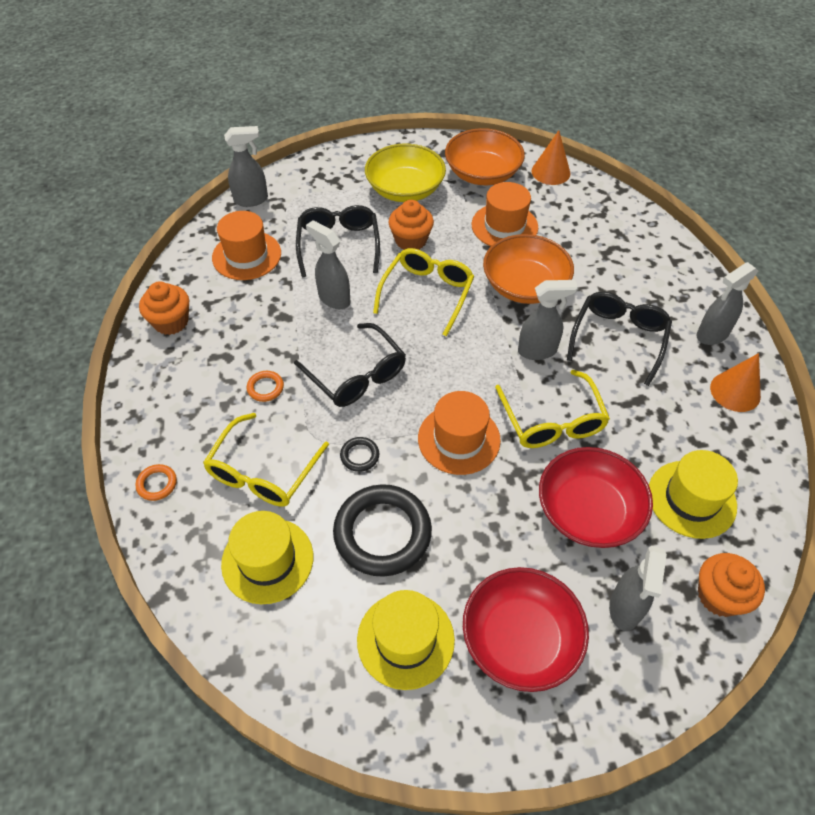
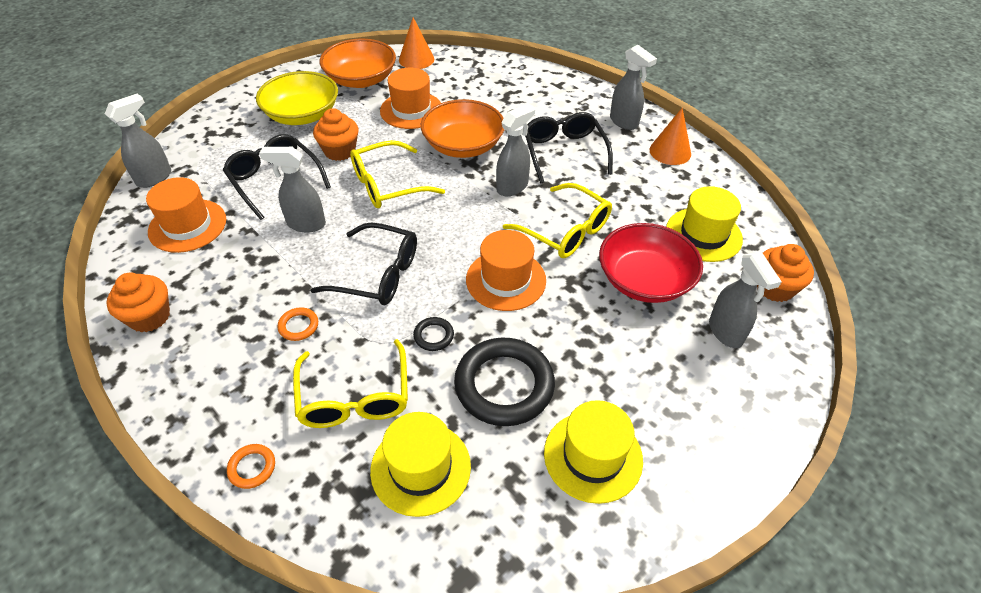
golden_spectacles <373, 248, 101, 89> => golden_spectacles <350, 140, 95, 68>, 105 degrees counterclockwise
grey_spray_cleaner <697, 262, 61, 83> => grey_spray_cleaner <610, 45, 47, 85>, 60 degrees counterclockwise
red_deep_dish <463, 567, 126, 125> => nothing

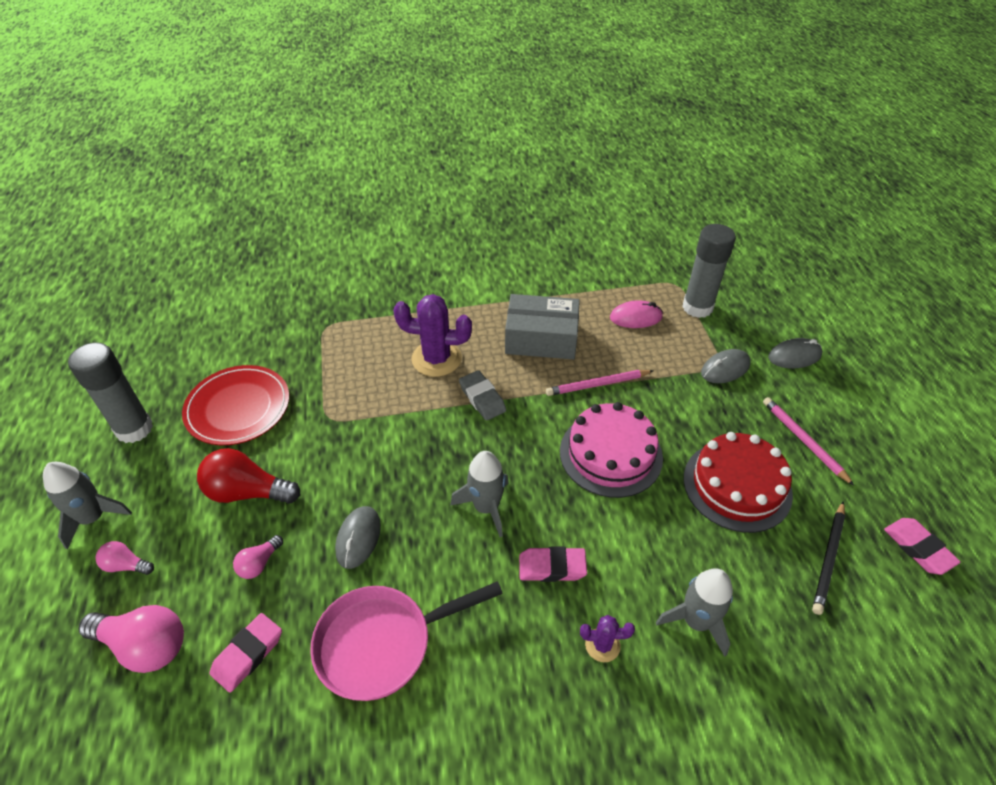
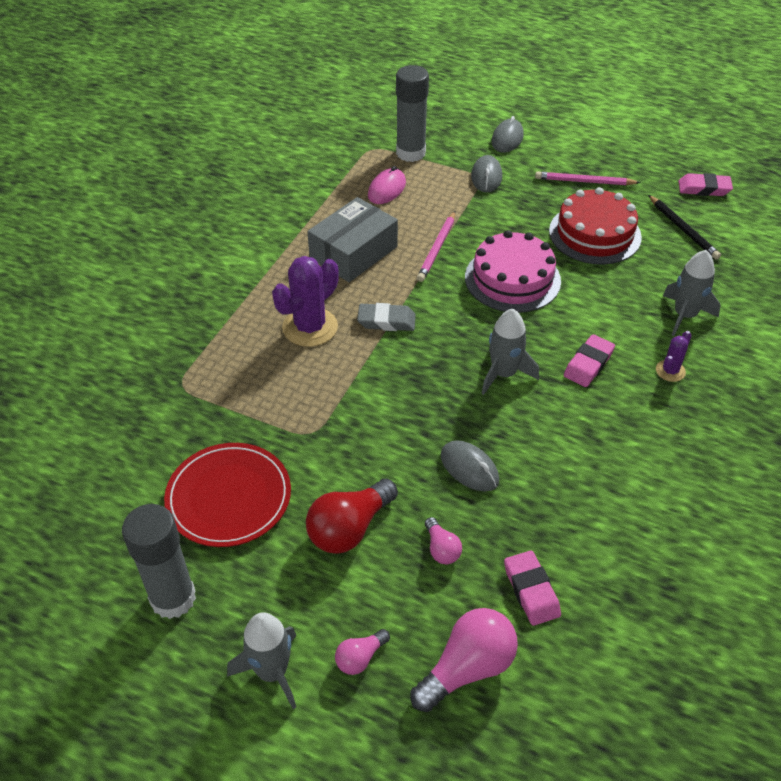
pink_frying_pan <310, 581, 193, 120> => nothing

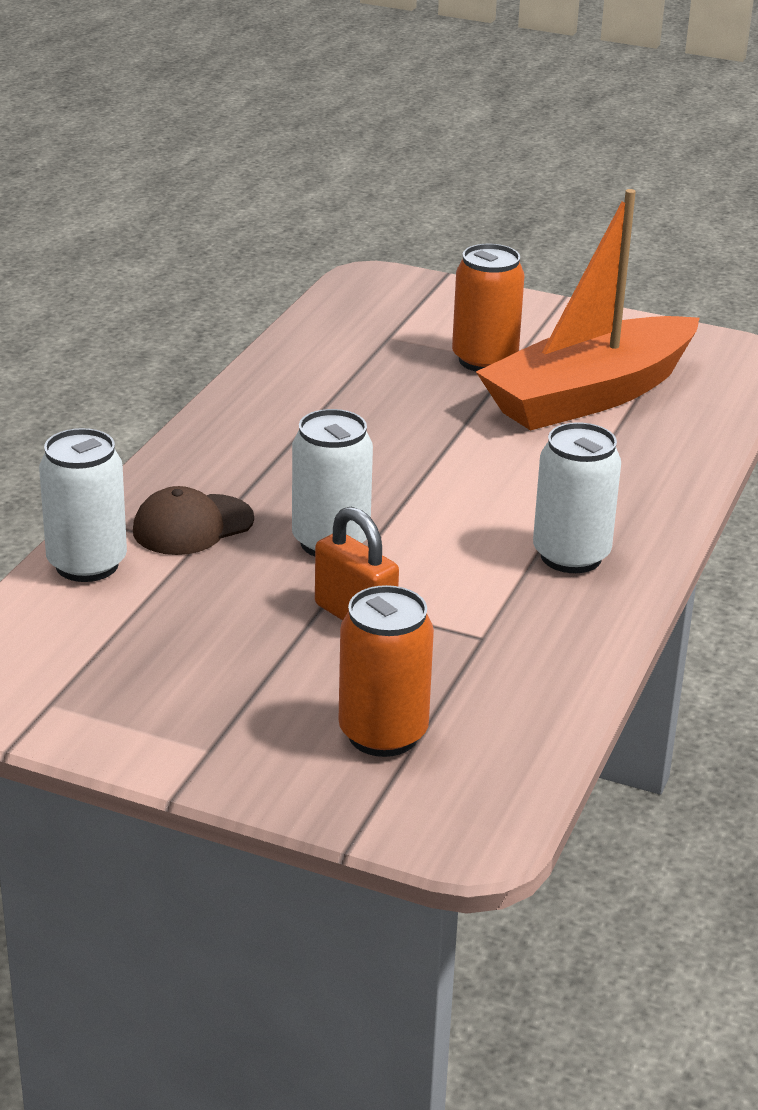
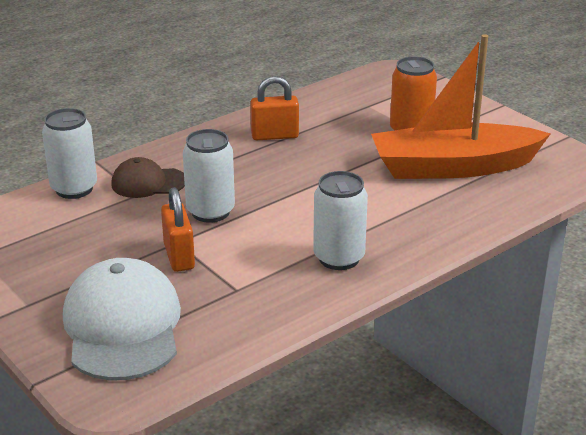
orange_can <338, 585, 96, 172> => white_cap <63, 258, 118, 123>
nothing => orange_small_lock <250, 76, 49, 64>

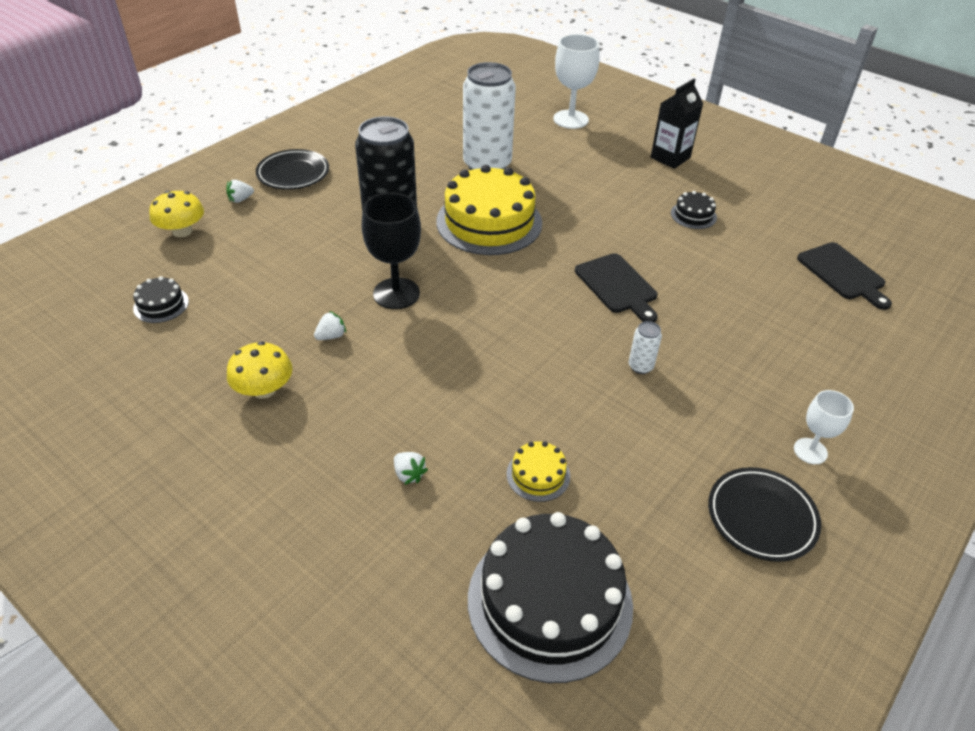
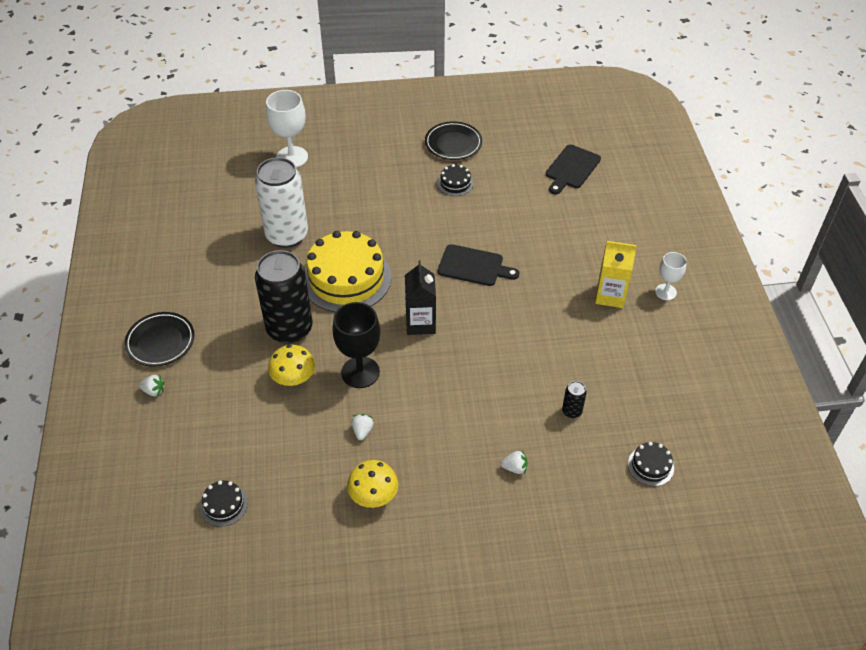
white_toy_strawberry <226, 180, 28, 23> => white_toy_strawberry <139, 375, 25, 21>, 90 degrees counterclockwise
golden_fungus <149, 191, 55, 46> => golden_fungus <268, 345, 47, 41>, shifted
ebony_juice_carton <651, 78, 52, 91> => ebony_juice_carton <405, 261, 31, 74>, shifted
ebony_dinner_plate <708, 467, 113, 95> => ebony_dinner_plate <425, 121, 57, 39>, shifted
ebony_bread_board <797, 242, 95, 68> => ebony_bread_board <546, 145, 55, 49>, 105 degrees clockwise
golden_cake <507, 441, 63, 61> => ebony_can <562, 381, 25, 37>
nothing => golden_juice_carton <595, 241, 42, 67>
ebony_cake <468, 512, 165, 171> => ebony_cake <628, 442, 46, 44>, x0.44
white_can <629, 321, 33, 53> => nothing

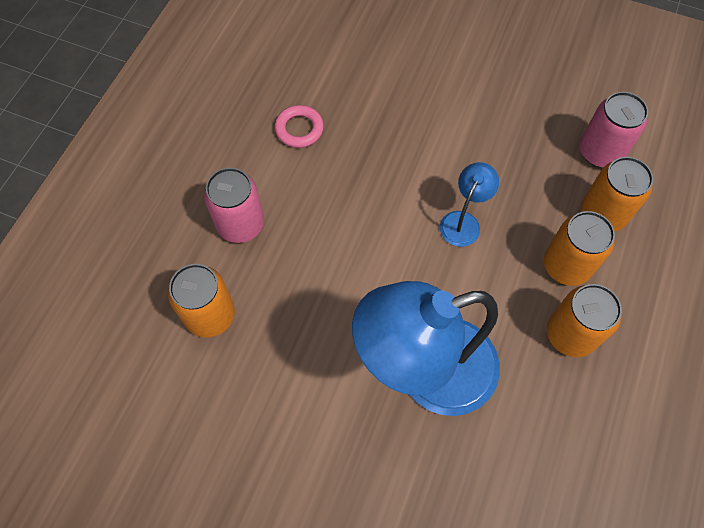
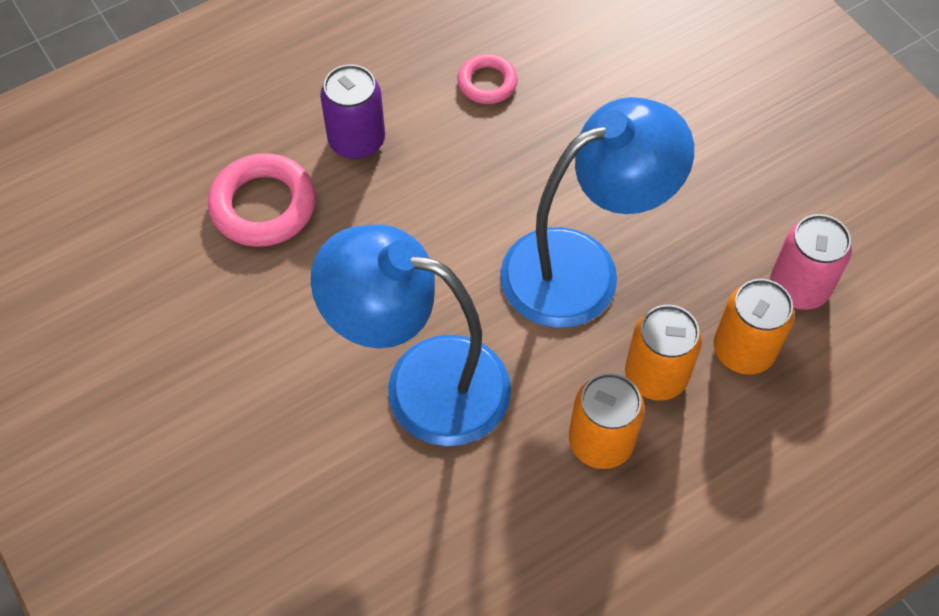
orange_can <168, 264, 67, 74> => pink_torus <208, 153, 108, 94>
pink_can <204, 168, 60, 75> => royal_purple_can <320, 64, 65, 95>
royal_blue_desk_lamp <440, 162, 59, 85> => royal_blue_desk_lamp <500, 97, 194, 231>, x2.29

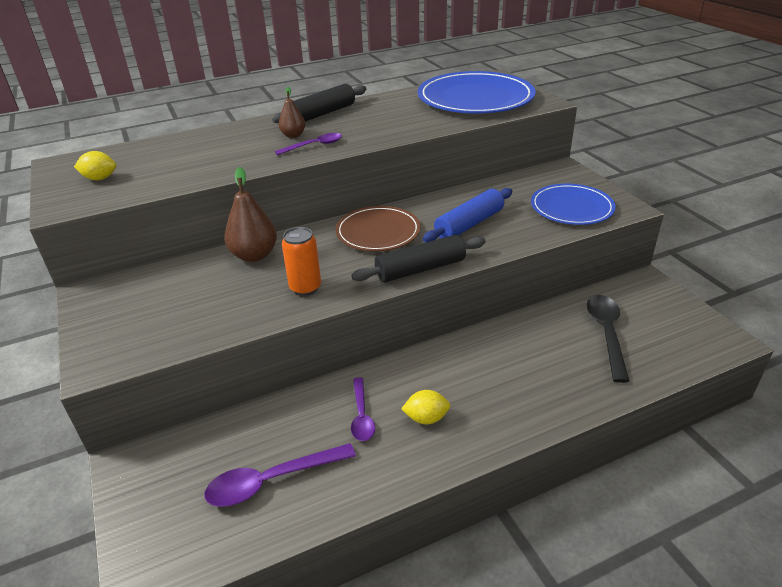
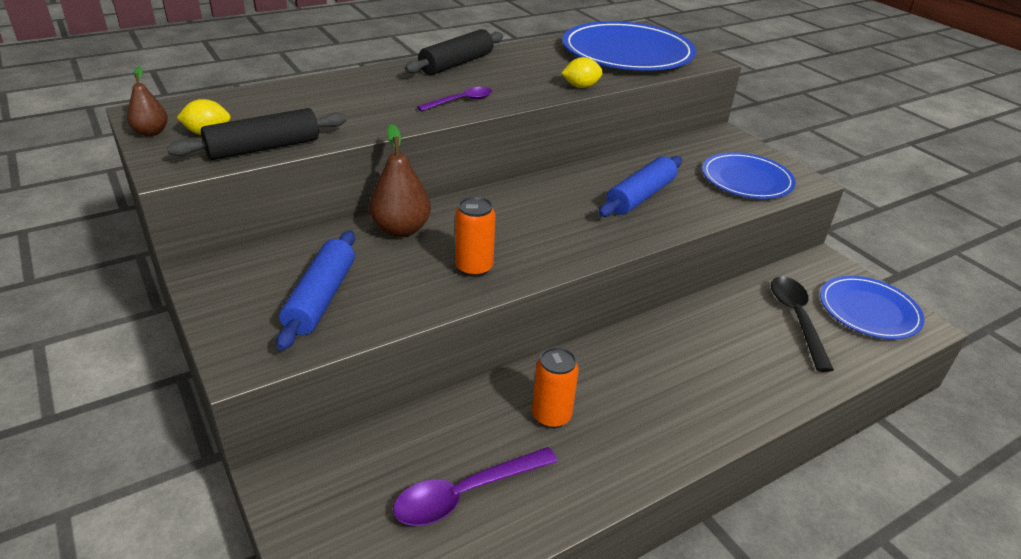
russet_pear <278, 87, 27, 51> => russet_pear <127, 66, 41, 70>, shifted
ebony_pastry_roller <351, 234, 135, 49> => ebony_pastry_roller <167, 108, 180, 52>, shifted
nothing => royal_blue_pastry_roller <276, 230, 79, 121>
royal_purple_tablespoon <351, 377, 24, 64> => orange_can <532, 347, 47, 81>
golden_toy_lemon <401, 390, 49, 34> => golden_toy_lemon <561, 57, 42, 31>, shifted
nothing => royal_blue_dinner_plate <820, 276, 105, 63>
russet_dinner_plate <335, 206, 86, 45> => nothing

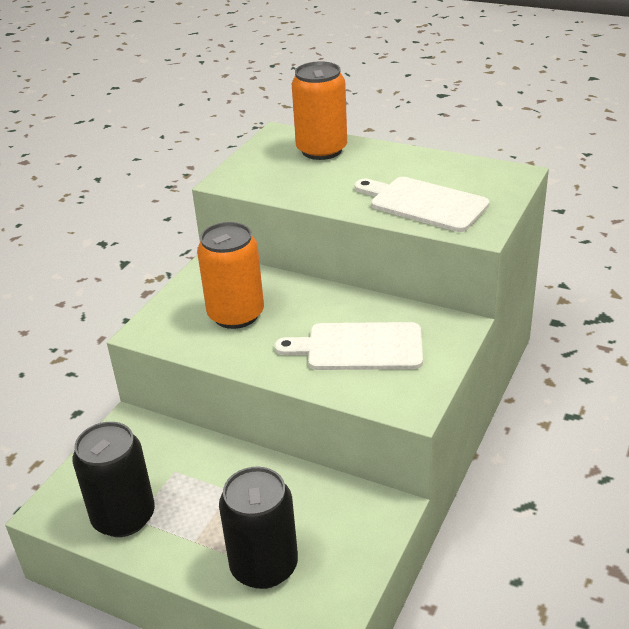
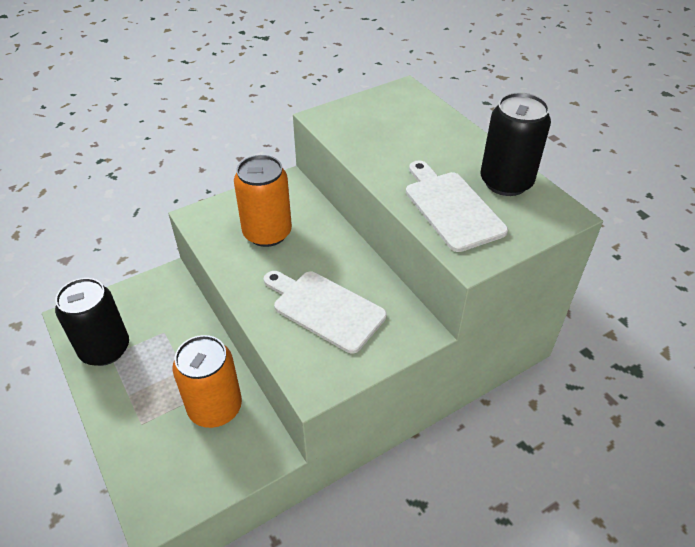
orange_can <291, 61, 56, 99> => orange_can <172, 335, 70, 93>, shifted
ebony_can <219, 467, 79, 122> => ebony_can <481, 93, 70, 103>, shifted

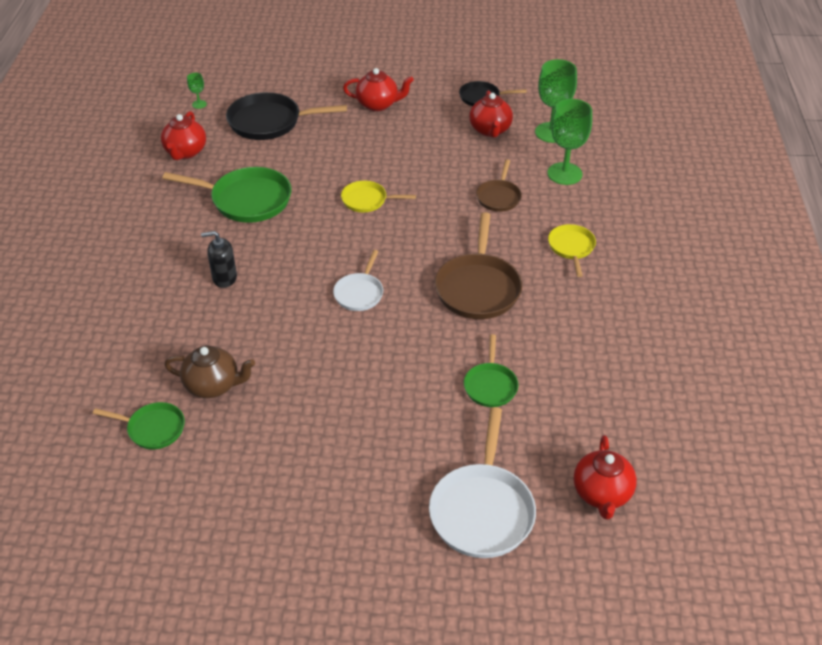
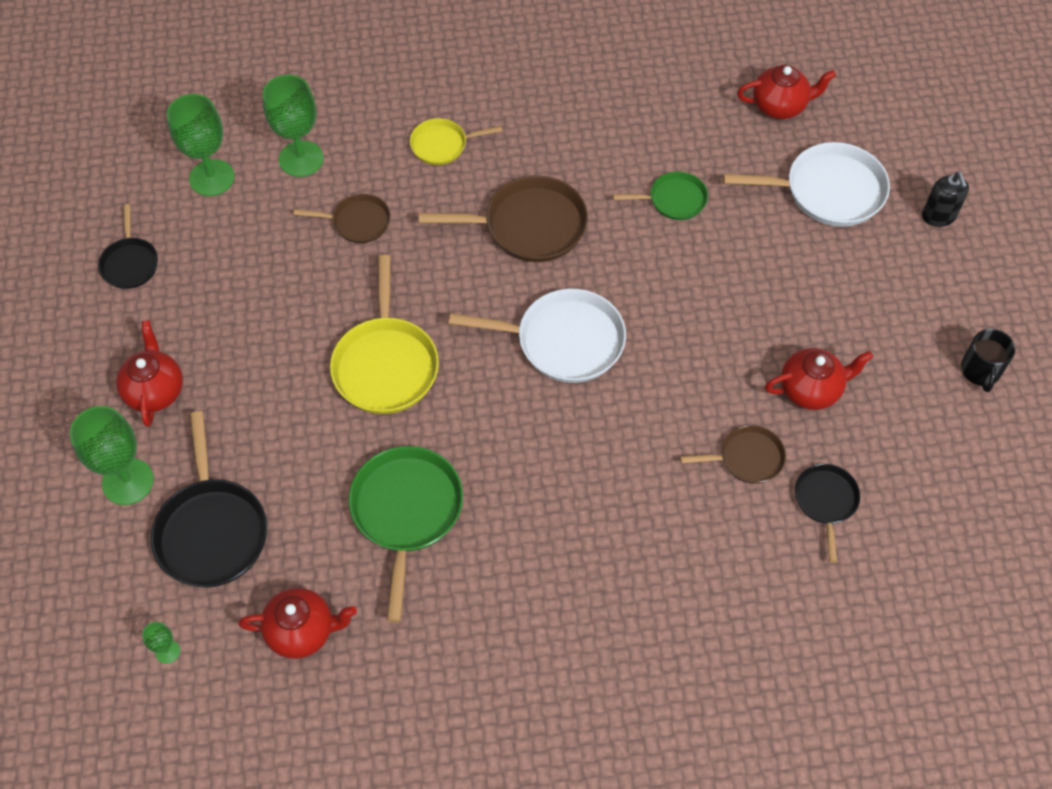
nothing => green_chalice <70, 406, 84, 99>
golden_frying_pan <341, 181, 75, 32> => golden_frying_pan <330, 255, 109, 159>, x1.74
white_frying_pan <333, 250, 50, 61> => white_frying_pan <449, 289, 177, 94>, x1.74
russet_china_teapot <165, 346, 90, 52> => russet_frying_pan <680, 425, 106, 59>
red_china_teapot <469, 90, 44, 48> => red_china_teapot <765, 348, 108, 62>, shifted
green_frying_pan <93, 402, 92, 47> => ebony_frying_pan <795, 464, 65, 99>
ebony_soap_dispenser <201, 231, 36, 57> => ebony_soap_dispenser <922, 172, 47, 55>, shifted
nothing => ebony_mug <961, 329, 54, 63>

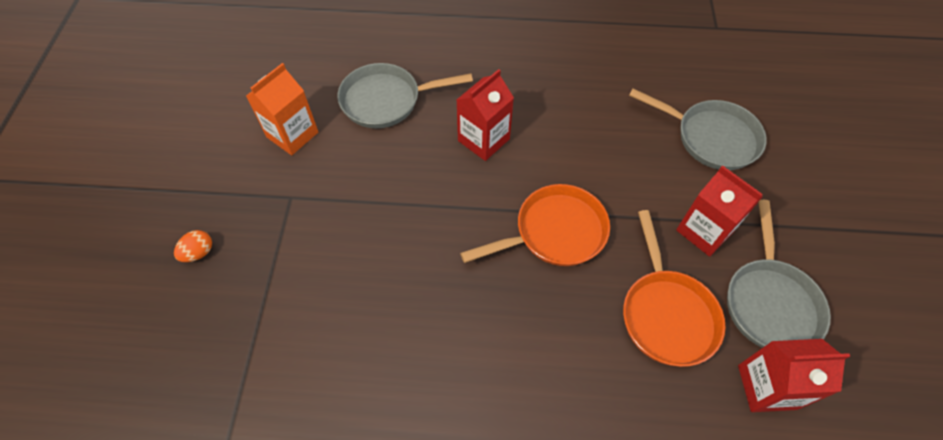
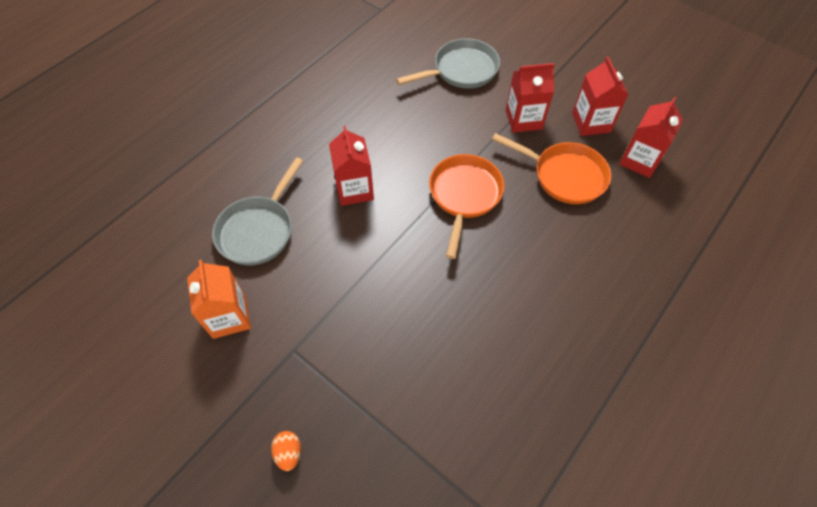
grey_frying_pan <727, 200, 104, 148> => red_juice_carton <572, 57, 56, 79>

